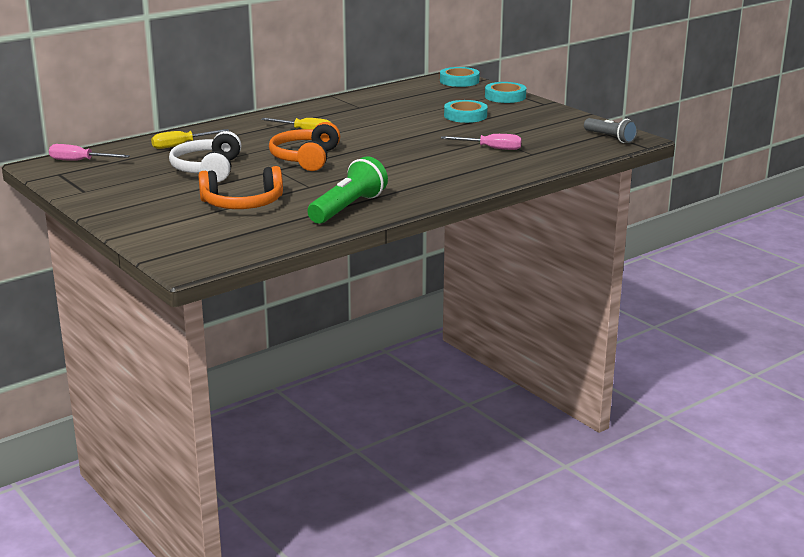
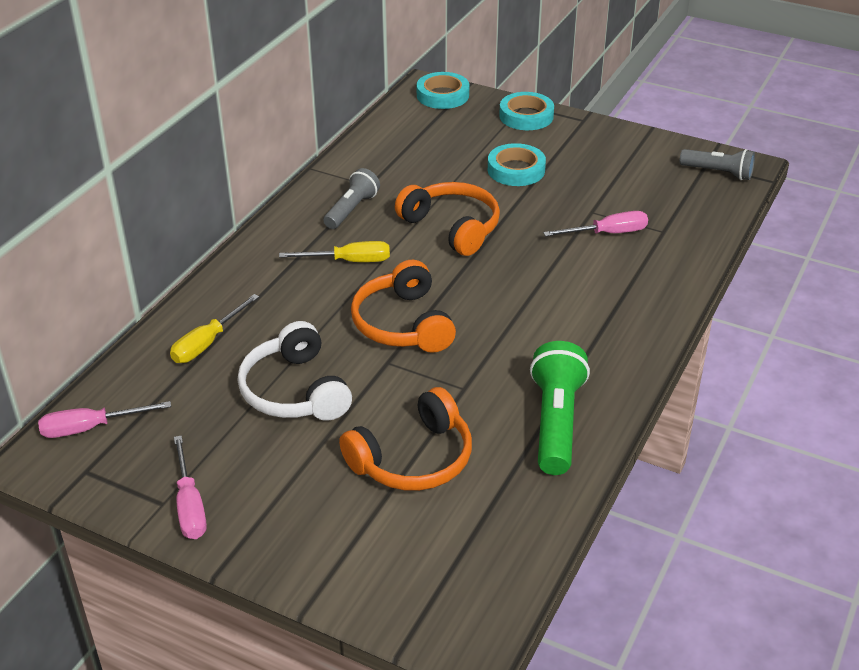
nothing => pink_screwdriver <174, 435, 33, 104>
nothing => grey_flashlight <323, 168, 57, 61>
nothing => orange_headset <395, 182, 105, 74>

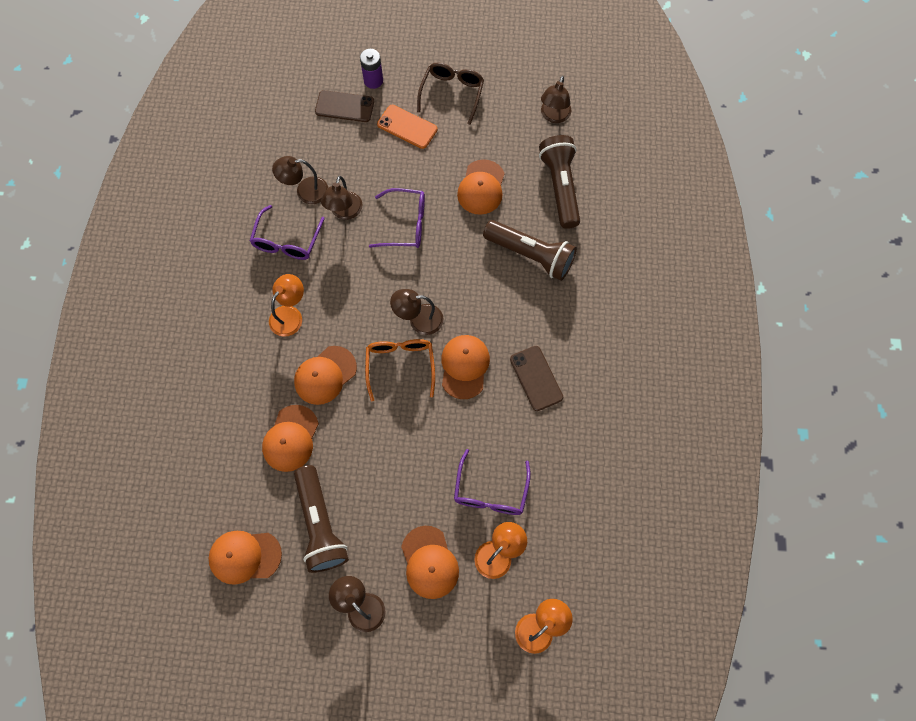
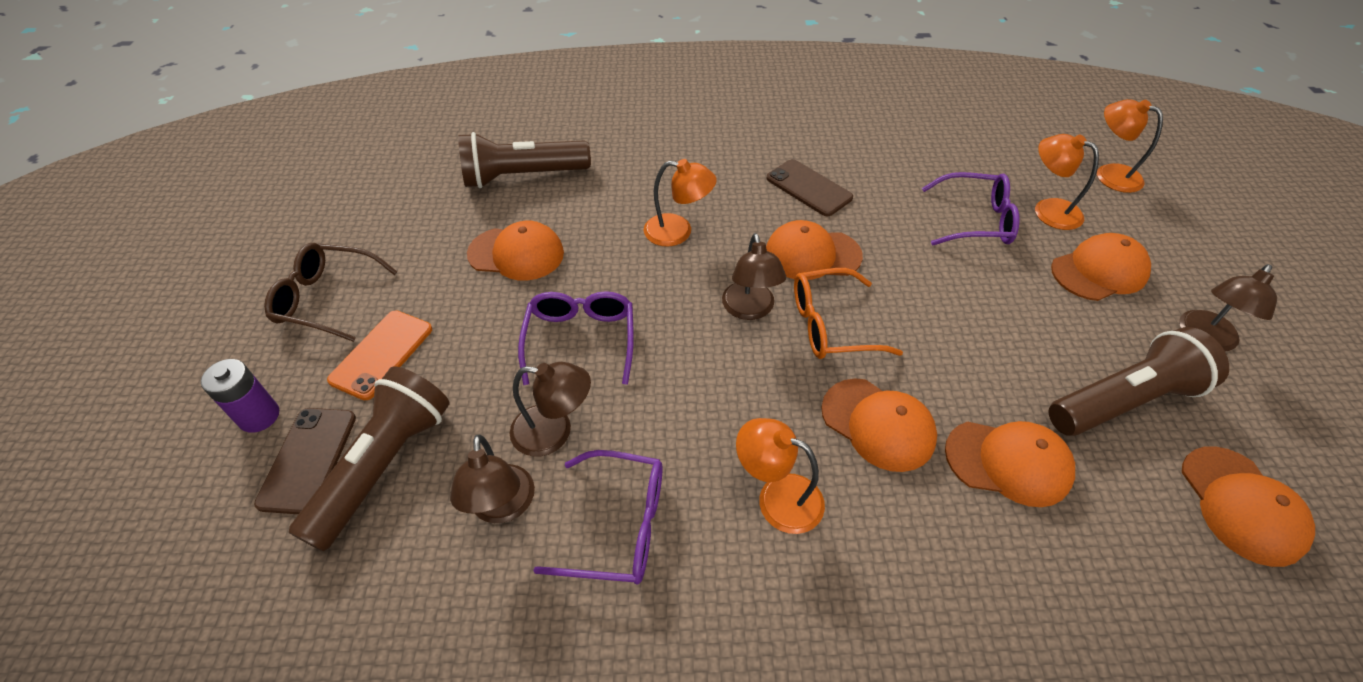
russet_flashlight <483, 220, 94, 61> => russet_flashlight <289, 366, 161, 185>, shifted
nothing => orange_desk_lamp <644, 159, 73, 88>
russet_mobile_phone <510, 346, 53, 65> => russet_mobile_phone <766, 159, 87, 58>, 75 degrees clockwise
russet_desk_lamp <541, 76, 30, 47> => nothing

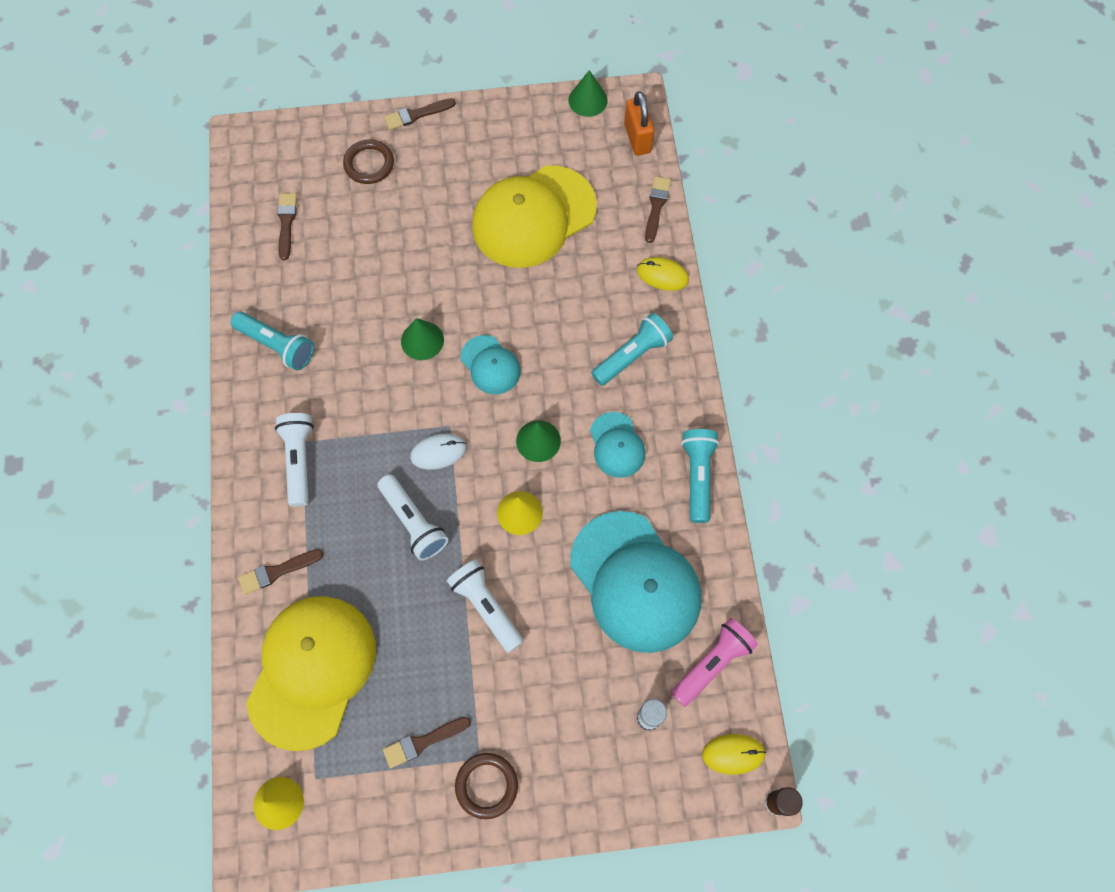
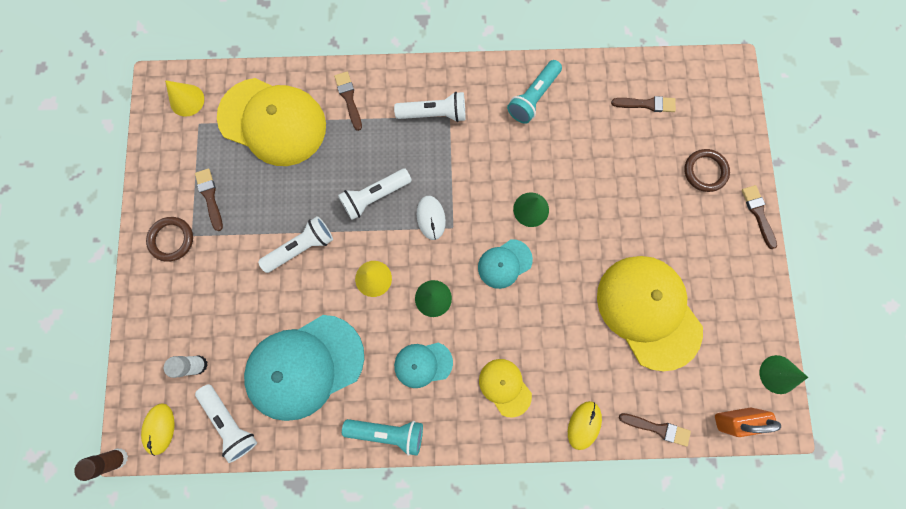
pink_flashlight <671, 618, 87, 89> => white_flashlight <195, 384, 62, 79>
turquoise_flashlight <591, 313, 82, 73> => golden_cap <479, 359, 53, 59>

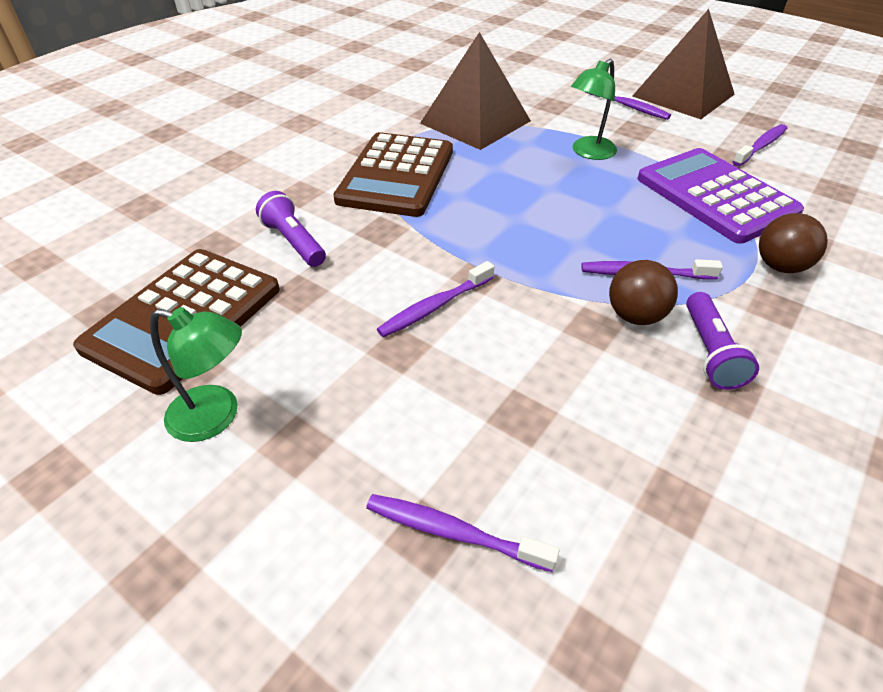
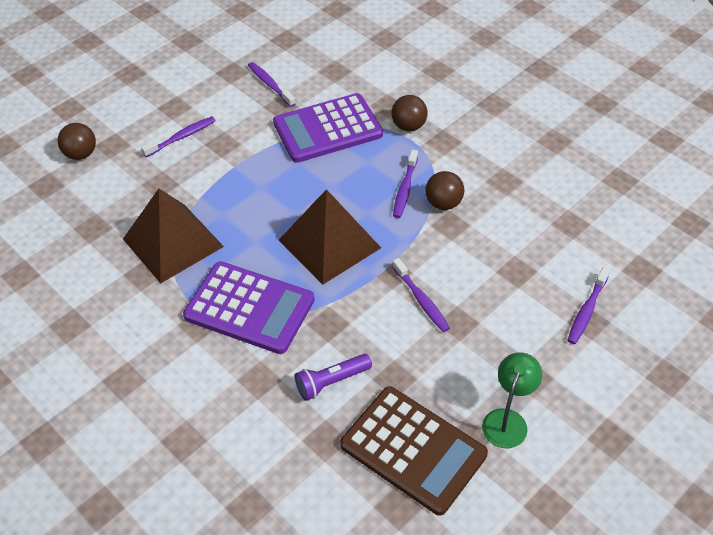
nothing => russet_sphere <57, 123, 39, 37>
russet_calculator <333, 132, 120, 85> => royal_purple_calculator <183, 261, 132, 93>
russet_pyramid_shape <632, 9, 103, 110> => russet_pyramid_shape <279, 189, 102, 96>, shifted
green_desk_lamp <571, 58, 46, 102> => nothing
royal_purple_flashlight <686, 292, 73, 98> => nothing

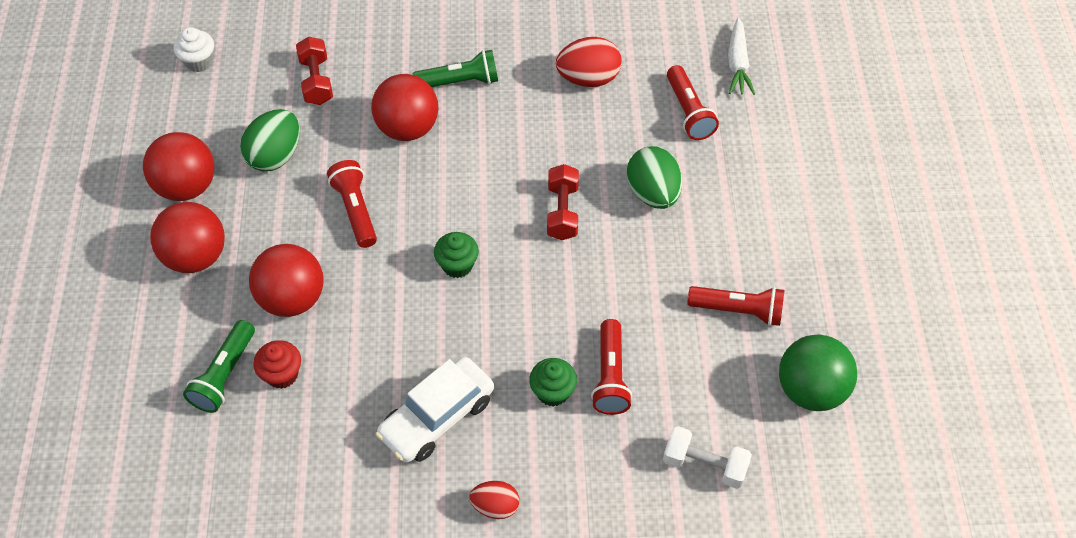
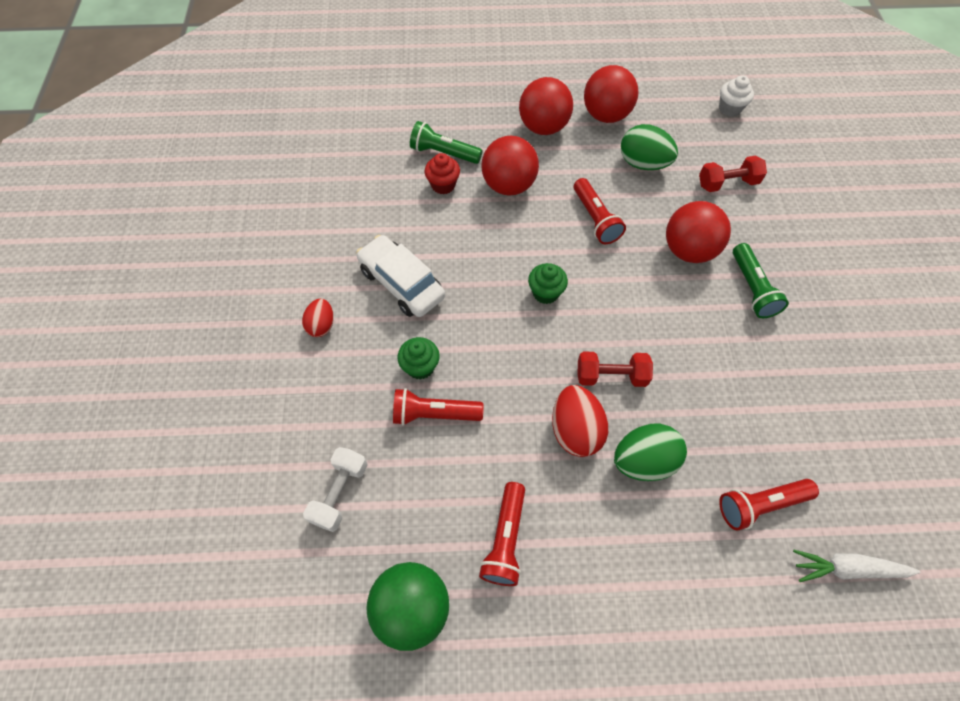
red_egg <556, 37, 66, 50> => red_egg <552, 385, 56, 72>, shifted
red_flashlight <327, 160, 50, 88> => red_flashlight <574, 178, 52, 66>, 90 degrees clockwise

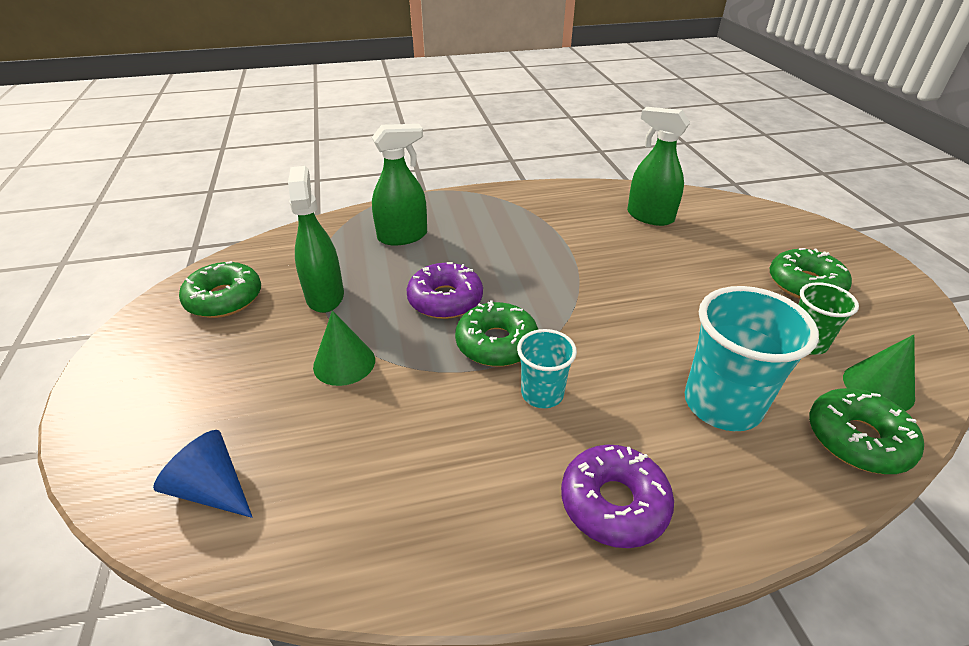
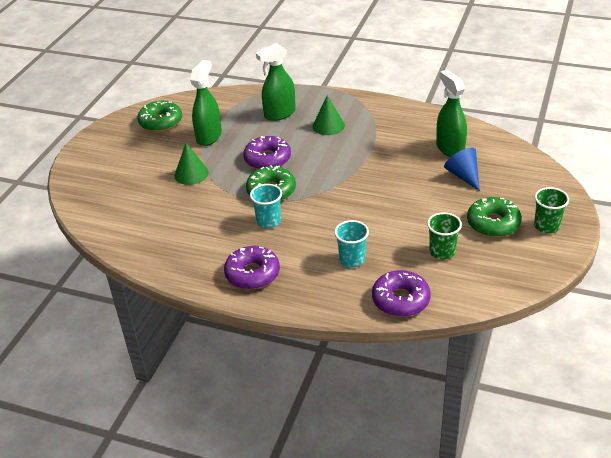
green_spray_cleaner <372, 124, 55, 121> => green_spray_cleaner <256, 43, 40, 78>, 135 degrees clockwise
green_cone <843, 335, 72, 76> => green_cone <312, 95, 33, 40>, shifted
turquoise_tumbler <685, 286, 134, 145> => turquoise_tumbler <334, 220, 35, 48>, x0.57
green_glazed_donut <809, 388, 115, 86> => royal_purple_glazed_donut <372, 270, 59, 47>
royal_blue_cone <153, 430, 99, 88> => royal_blue_cone <444, 148, 36, 43>, shifted
nothing => green_tumbler <534, 187, 35, 47>

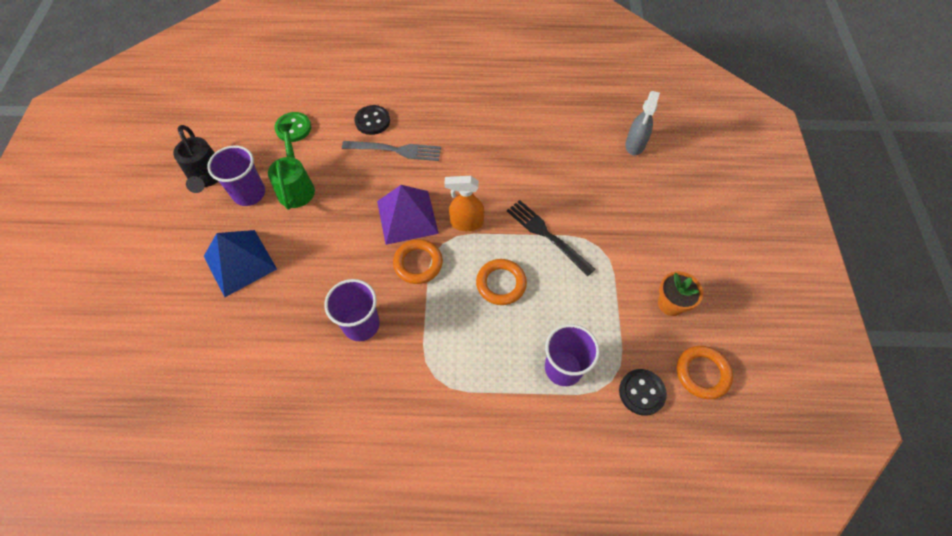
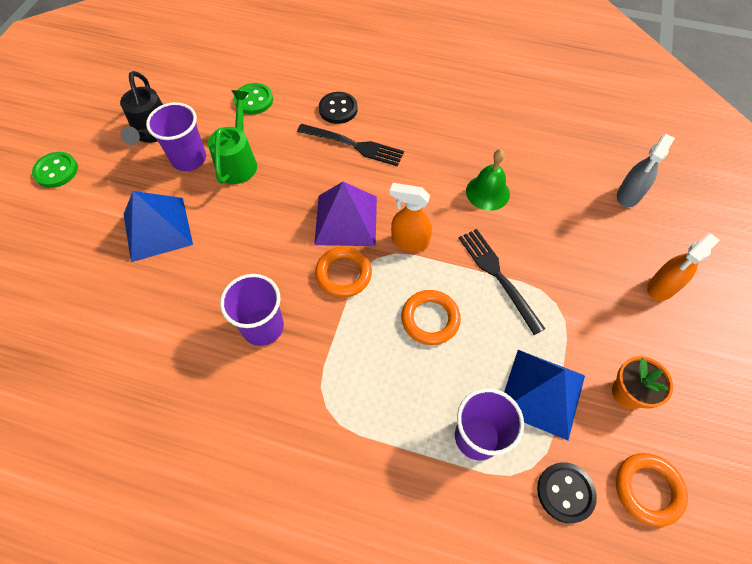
nothing => green_button <32, 152, 46, 36>
grey_fork <342, 141, 99, 20> => ebony_fork <297, 124, 107, 42>
nothing => green_school_bell <466, 149, 44, 62>
nothing => royal_blue_pyramid_shape <504, 350, 81, 90>
nothing => orange_spray_cleaner <647, 233, 73, 68>

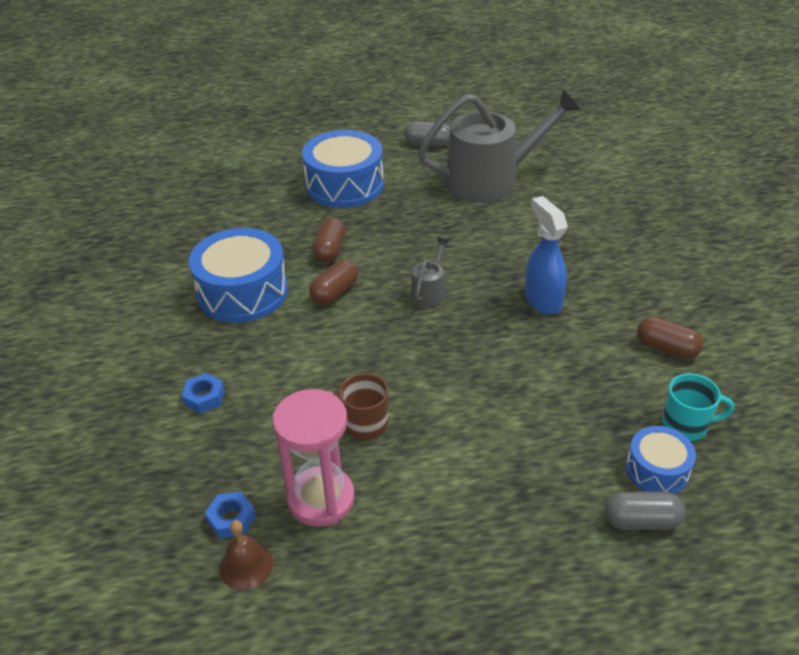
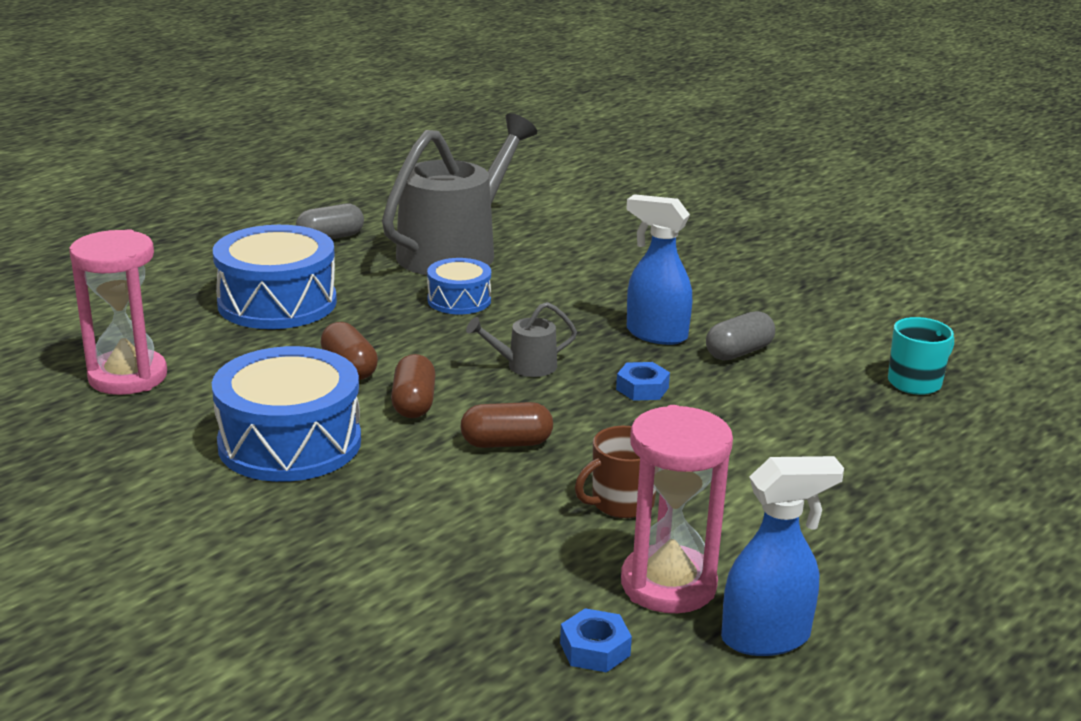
nothing => pink_sandglass <69, 229, 98, 166>
royal_blue_drum <626, 426, 70, 68> => royal_blue_drum <427, 258, 64, 56>, shifted
russet_capsule <637, 317, 66, 42> => russet_capsule <460, 402, 93, 46>, shifted
grey_sprinkling_can <410, 237, 39, 70> => grey_sprinkling_can <466, 302, 111, 75>, 90 degrees counterclockwise
royal_blue_hex_nut <182, 373, 42, 41> => royal_blue_hex_nut <616, 362, 54, 39>, shifted
grey_capsule <604, 491, 82, 39> => grey_capsule <706, 311, 69, 50>, shifted
nothing => royal_blue_spray_cleaner <721, 456, 123, 200>
russet_school_bell <219, 520, 54, 70> => nothing

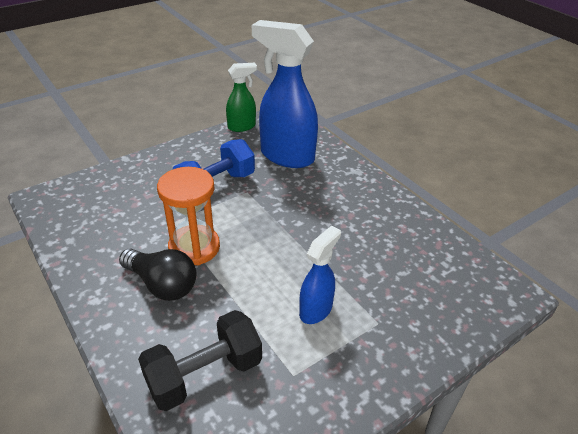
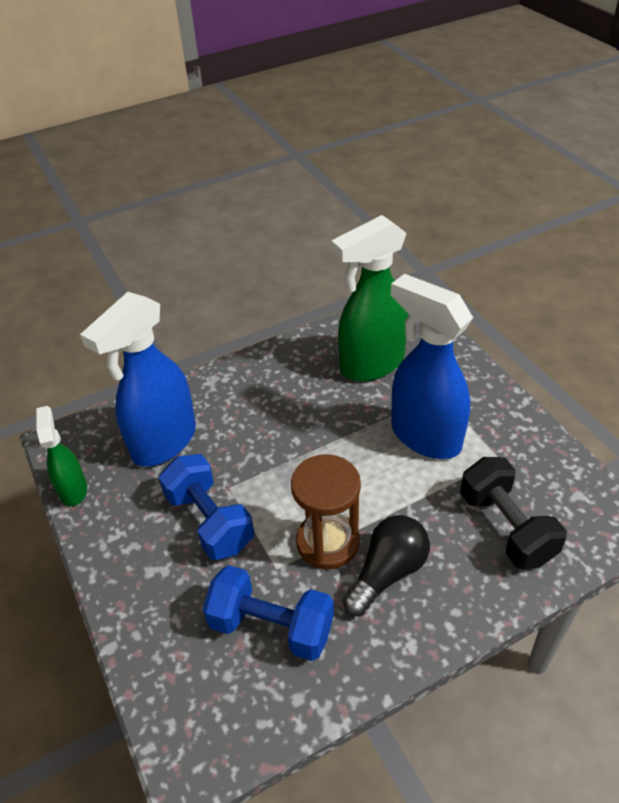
nothing => royal_blue_hand_weight <203, 565, 131, 96>
orange_sandglass <157, 167, 63, 98> => russet_sandglass <291, 454, 70, 115>
nothing => green_spray_cleaner <331, 215, 78, 166>
royal_blue_spray_cleaner <299, 225, 42, 99> => royal_blue_spray_cleaner <390, 274, 83, 185>, x1.87

